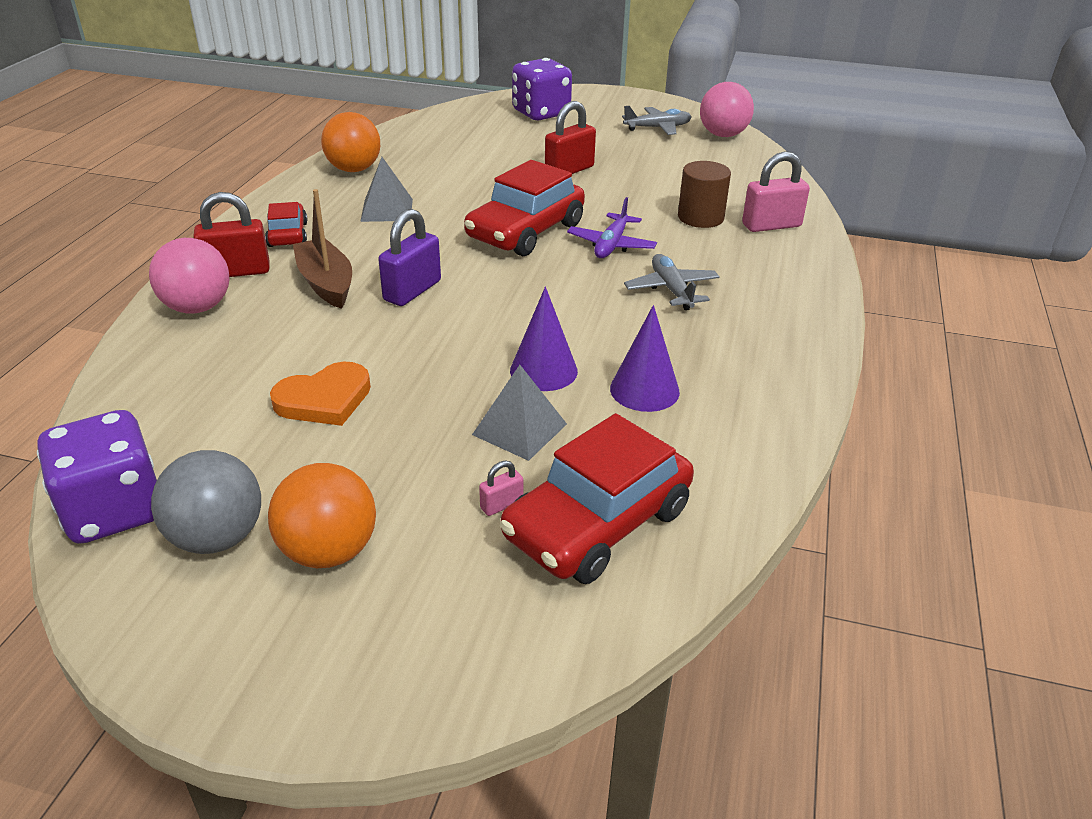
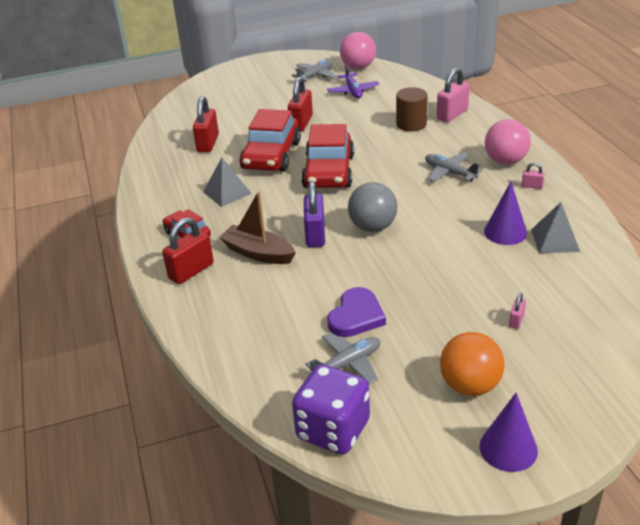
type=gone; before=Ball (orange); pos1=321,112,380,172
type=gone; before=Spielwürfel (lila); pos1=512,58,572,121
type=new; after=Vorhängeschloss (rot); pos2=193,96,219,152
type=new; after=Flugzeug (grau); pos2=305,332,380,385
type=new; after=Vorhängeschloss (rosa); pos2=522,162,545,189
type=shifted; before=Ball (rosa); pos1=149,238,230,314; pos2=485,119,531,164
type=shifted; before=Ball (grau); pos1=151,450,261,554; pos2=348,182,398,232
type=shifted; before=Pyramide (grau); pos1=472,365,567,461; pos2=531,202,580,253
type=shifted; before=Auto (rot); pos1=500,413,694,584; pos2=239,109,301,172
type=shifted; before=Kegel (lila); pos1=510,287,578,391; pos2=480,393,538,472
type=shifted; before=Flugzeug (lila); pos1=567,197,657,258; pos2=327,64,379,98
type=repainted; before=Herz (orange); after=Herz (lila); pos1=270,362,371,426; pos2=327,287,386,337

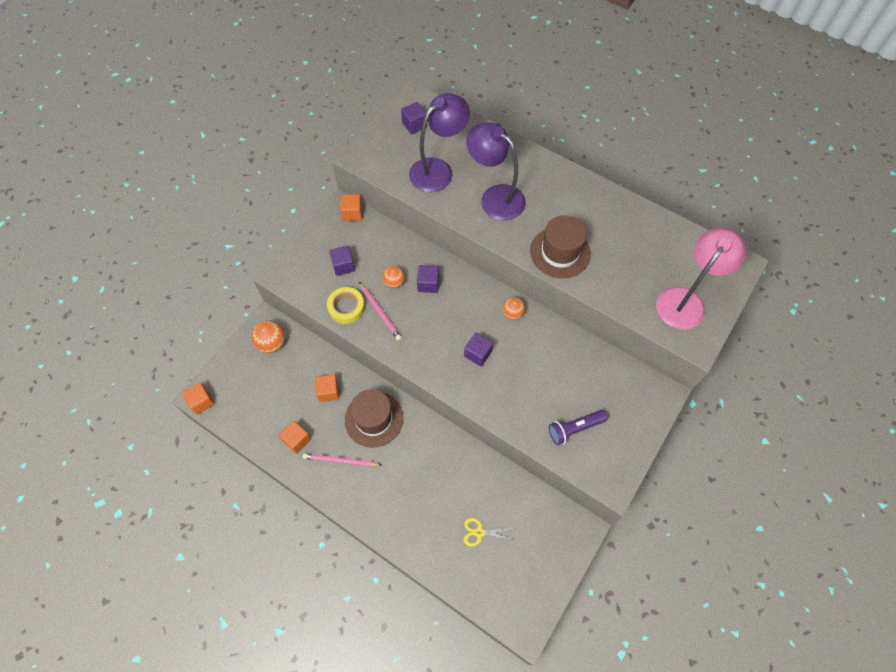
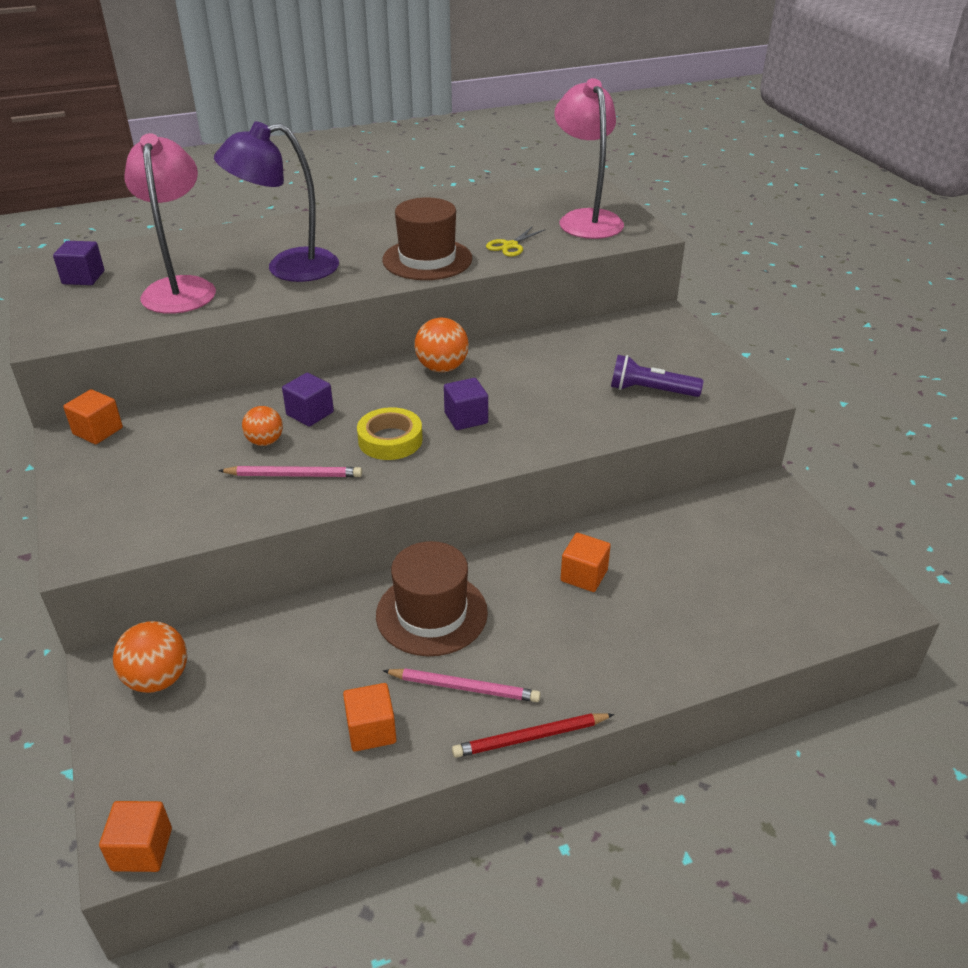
type=gone; before=Kubus (lila); pos1=329,246,355,276
type=new; after=Bleistift (rot); pos2=452,713,614,758
type=shifted; before=Kubus (orange); pos1=315,374,340,402; pos2=560,533,611,592
type=shifted; before=Klebeband (gelb); pos1=327,287,365,324; pos2=357,407,423,460
type=shifted; before=Schere (gelb); pos1=464,518,514,547; pos2=486,226,546,257
type=repainted; before=Lampe (lila); after=Lampe (rosa); pos1=409,93,470,192; pos2=124,133,216,314
type=rotated; before=Bleistift (rosa); pos1=303,453,382,467; pos2=383,668,541,702; turn=-120
type=rotated; before=Taschenlampe (lila); pos1=549,410,608,445; pos2=611,355,704,397; turn=90
type=scaled; before=Ball (orange); pos1=502,297,525,320; pos2=414,318,469,372; scale=1.5

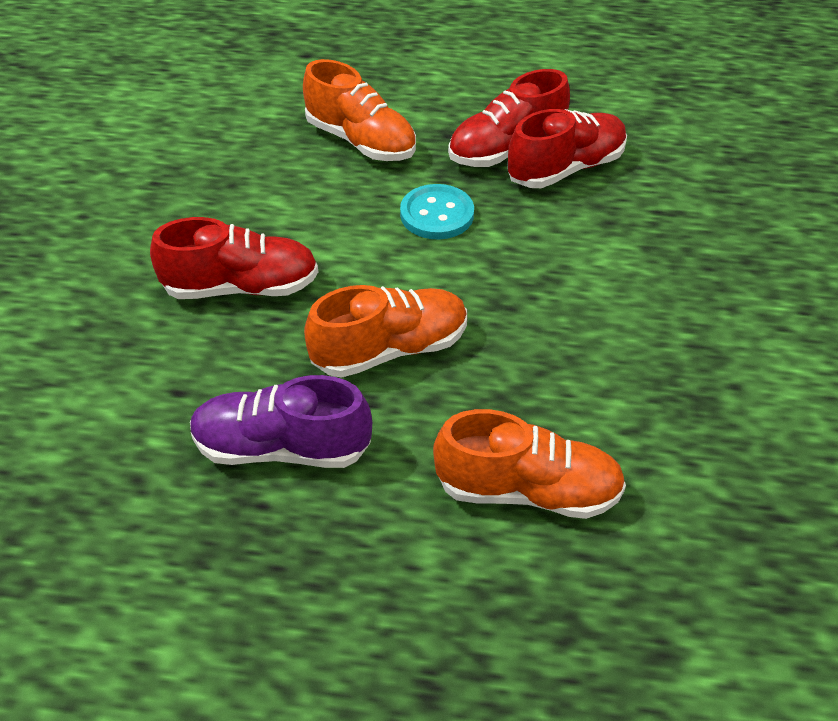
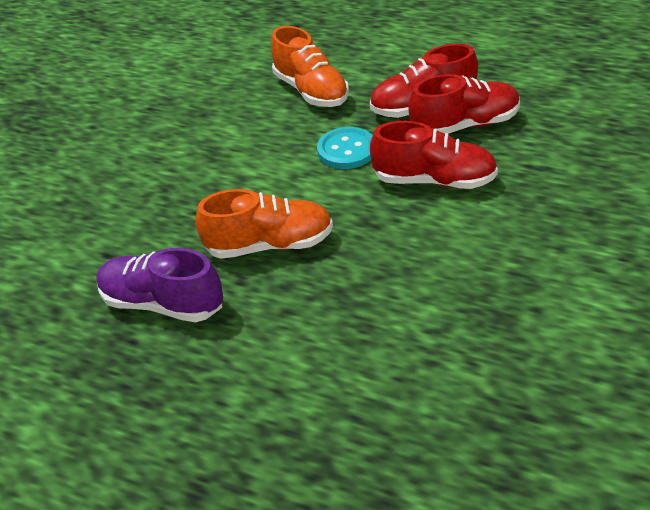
type=gone; before=Schuh (orange); pos1=433,409,626,519
type=shifted; before=Schuh (rot); pos1=150,217,318,299; pos2=370,121,498,189

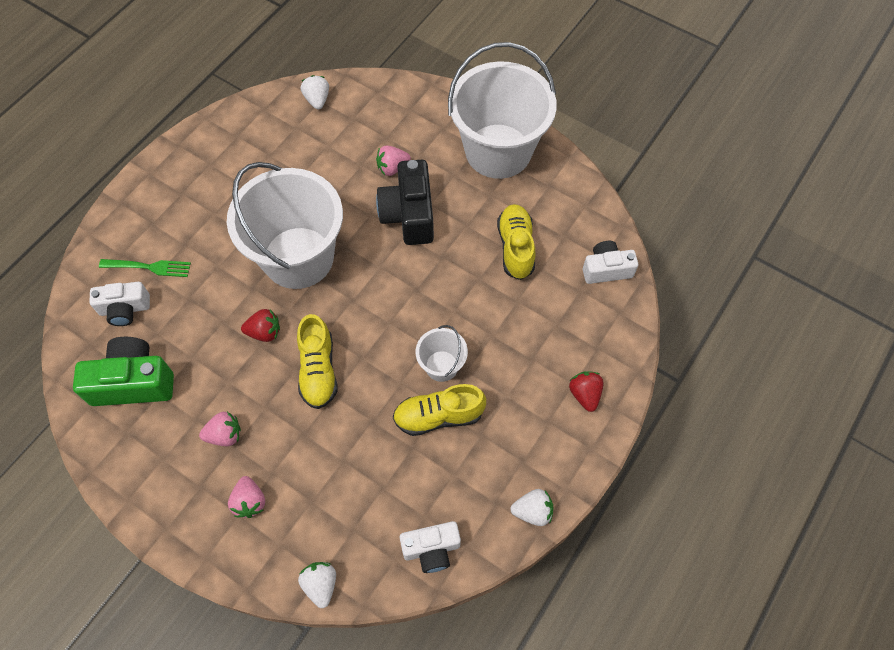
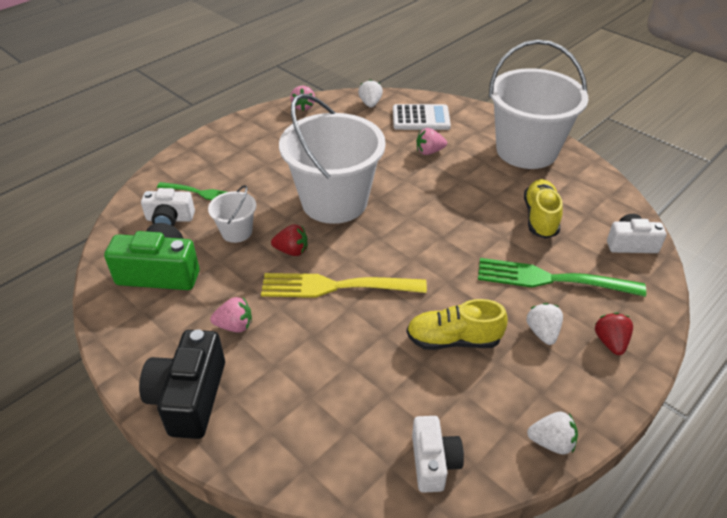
type=new; after=Taschenrechner (weiß); pos2=393,104,451,130
type=new; after=Gabel (grün); pos2=478,258,646,297
type=shifted; before=Erdbeere (rosa); pos1=228,476,265,518; pos2=290,85,315,111
type=shifted; before=Erdbeere (weiß); pos1=298,562,336,608; pos2=526,303,563,345
type=shifted; before=Kamera (schwarz); pos1=376,160,434,245; pos2=139,329,225,439
type=shifted; before=Eimer (weiß); pos1=416,325,468,382; pos2=208,185,256,243
type=swapped; before=Schuh (gelb); after=Gabel (gelb); pos1=297,314,338,409; pos2=261,273,427,298
type=rotated; before=Kamera (weiß); pos1=400,521,461,573; pos2=412,416,464,493; turn=-90

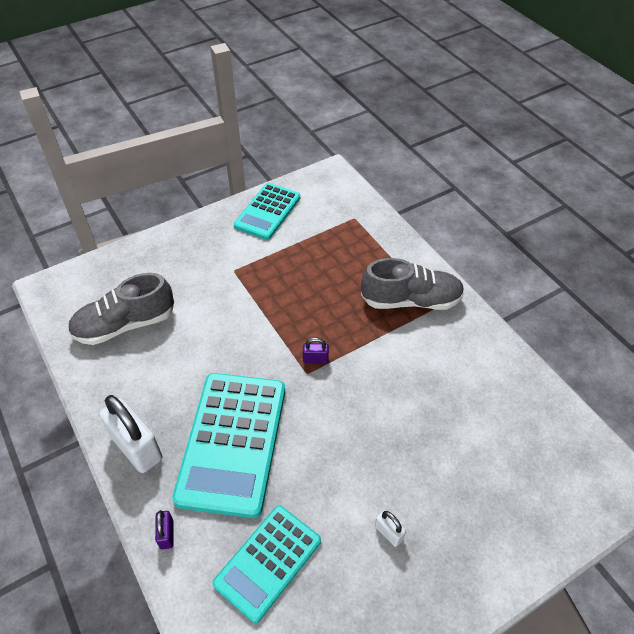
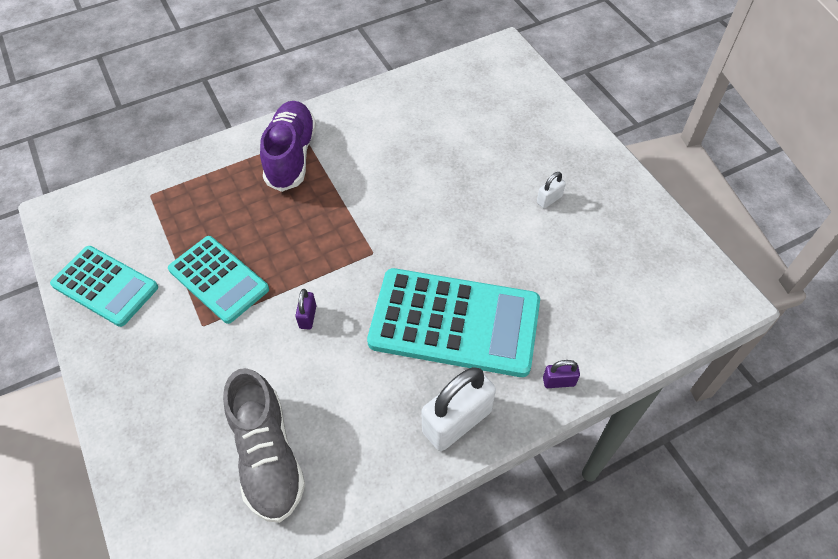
type=shifted; before=Taschenrechner (türkis); pos1=213,506,321,623; pos2=168,236,269,324
type=shifted; before=Vorhängeschloss (lila); pos1=303,337,329,364; pos2=295,289,316,329
type=repainted; before=Schuh (grau); after=Schuh (lila); pos1=361,258,465,310; pos2=260,101,316,192

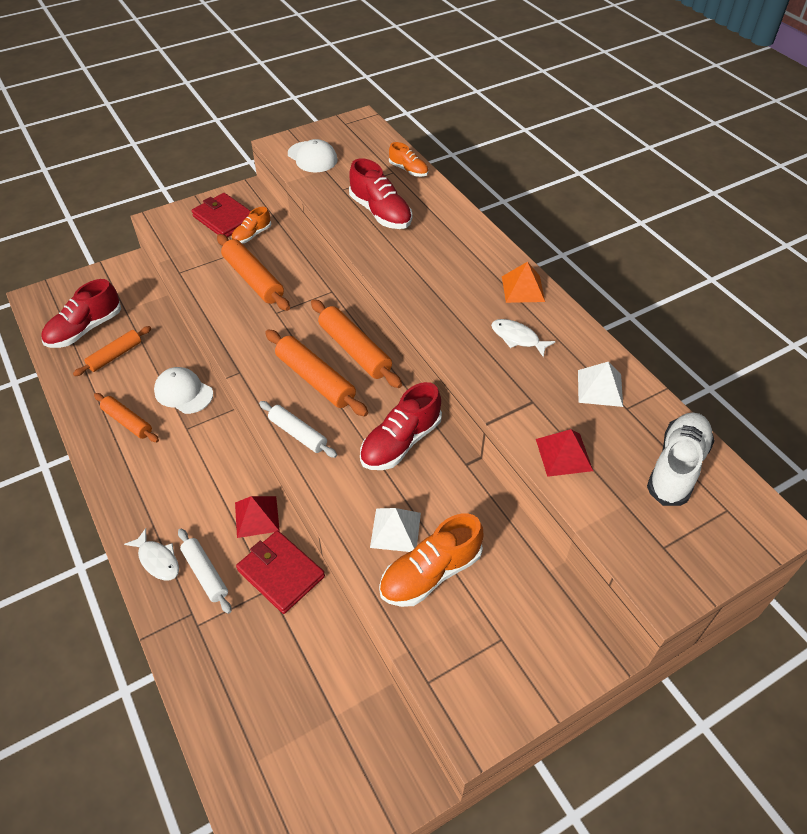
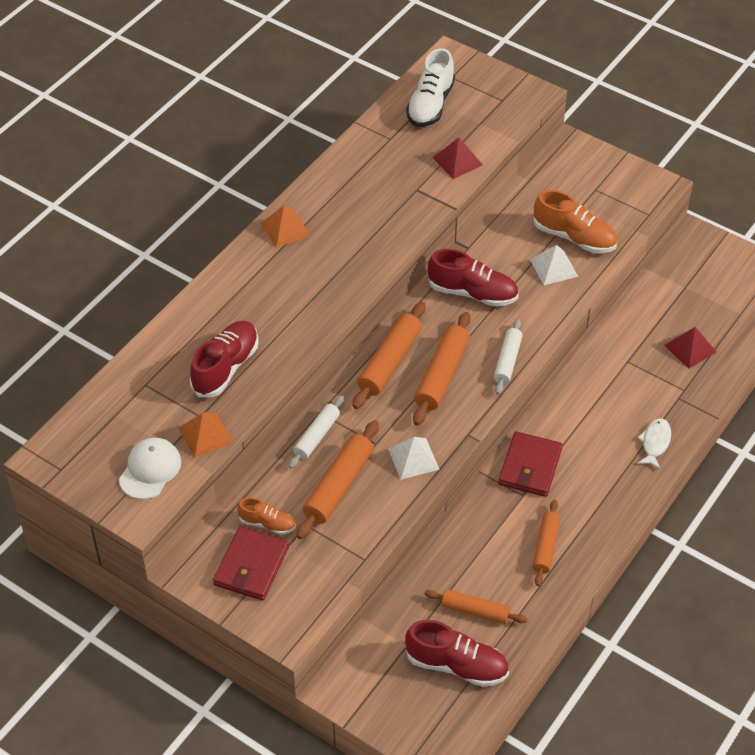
type=gone; before=Kappe (weiß); pos1=154,367,213,414
type=gone; before=Schuh (orange); pos1=389,142,428,177
type=gone; before=Fisch (weiß); pos1=491,319,555,357
type=new; after=Pyramide (orange); pos2=179,412,233,458
type=shifted; before=Nudelholz (weiß); pos1=178,529,231,614; pos2=289,395,344,468
type=shifted; before=Pyramide (rot); pos1=235,496,280,538; pos2=664,327,716,369
type=shifted; before=Geldbörse (rot); pos1=236,530,325,614; pos2=498,431,563,497
type=shifted; before=Pyramide (weiß); pos1=578,362,623,407; pos2=388,437,439,480
type=rotated; before=Schuh (weiß); pos1=647,412,715,506; pos2=406,48,455,127; turn=-75

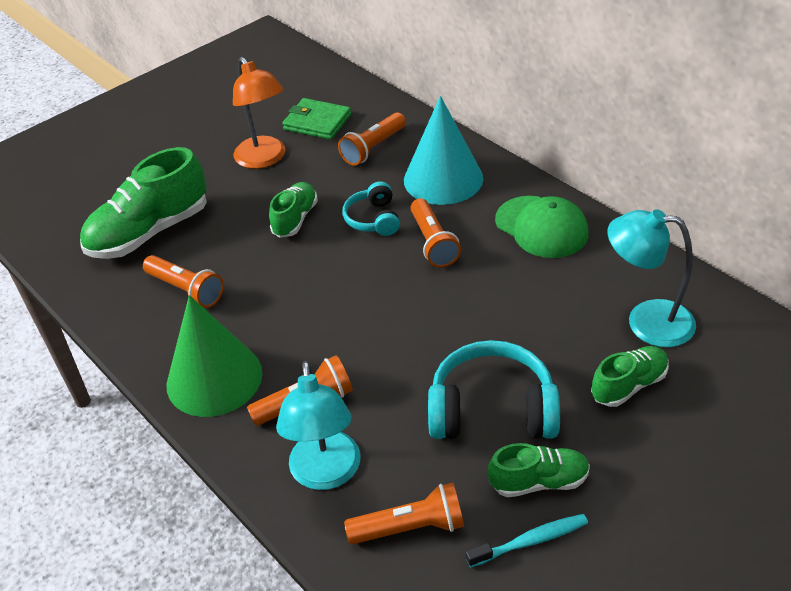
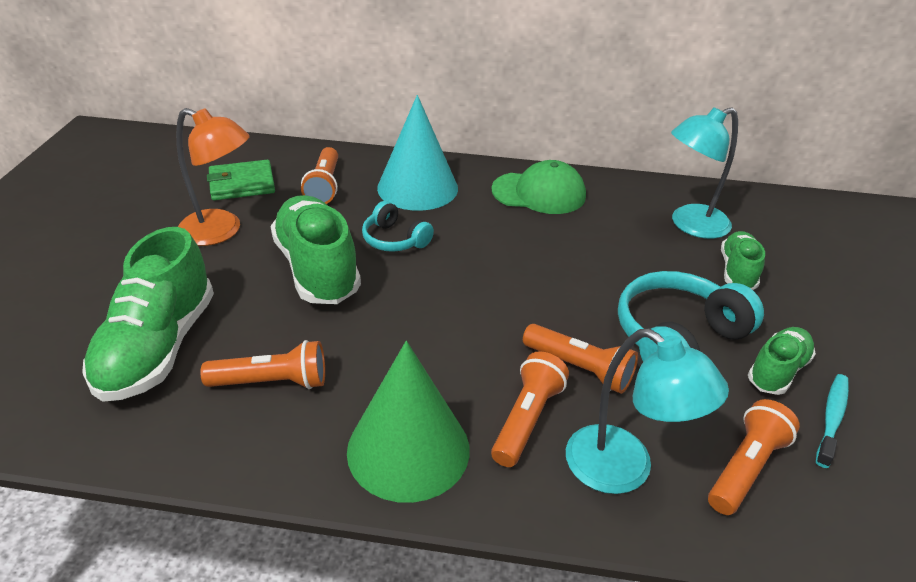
type=shifted; before=Taschenlampe (orange); pos1=410,198,461,267; pos2=523,324,638,394
type=scaled; before=Schuh (grün); pos1=269,182,318,238; pos2=271,195,361,304; scale=1.8

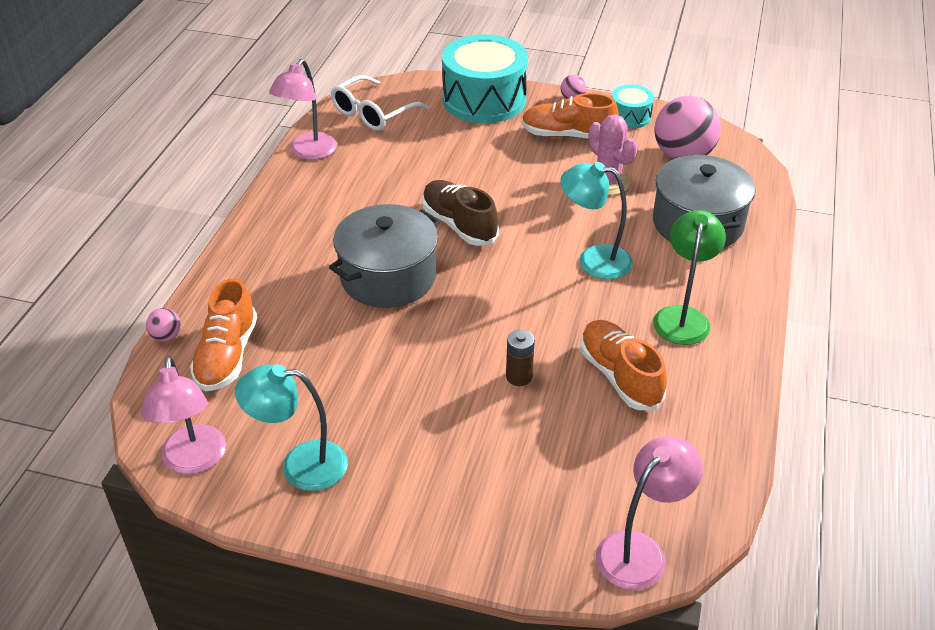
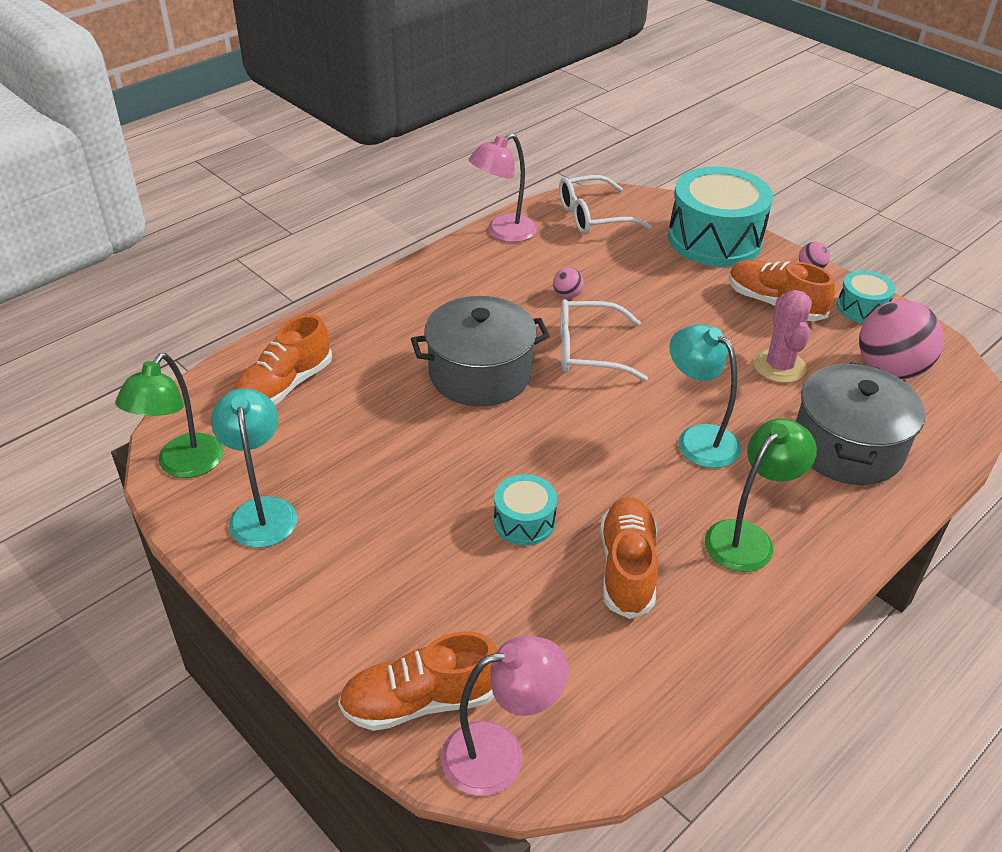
type=new; after=Schuh (orange); pos2=338,631,498,731
type=shifted; before=Ball (rosa); pos1=146,308,181,342; pos2=553,267,584,299
type=swapped; before=Schuh (braun); after=Brille (weiß); pos1=422,180,499,246; pos2=560,299,648,381
type=swapped; before=Batterie (braun); after=Trommel (türkis); pos1=506,330,535,386; pos2=494,474,557,545
type=repainted; before=Lampe (rosa); after=Lampe (grün); pos1=141,356,226,474; pos2=115,353,224,478
type=rotated; before=Lampe (türkis); pos1=235,365,348,491; pos2=211,388,297,548; turn=45

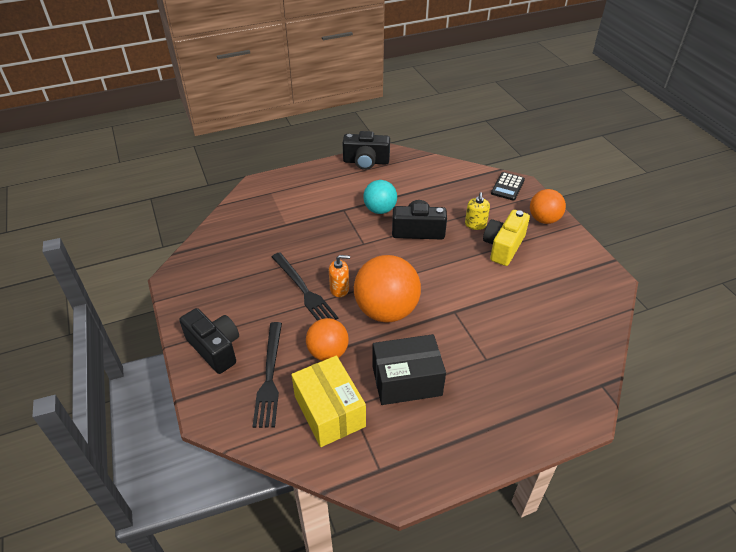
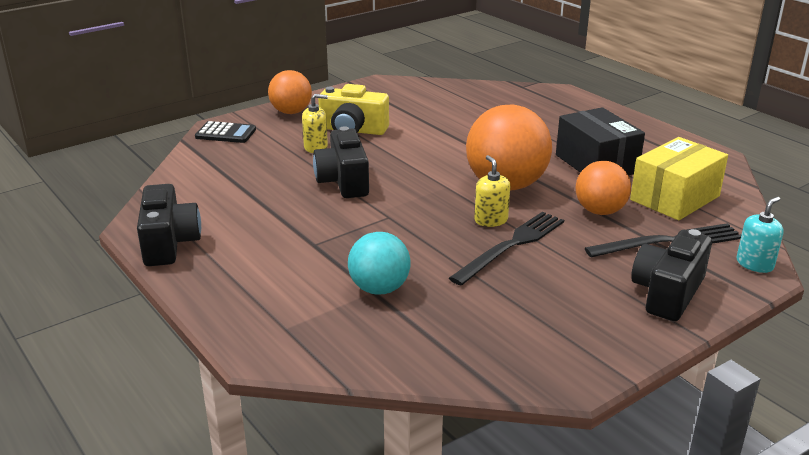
type=new; after=Seifenspender (türkis); pos2=736,197,784,273
type=shifted; before=Ball (türkis); pos1=363,180,397,214; pos2=348,232,411,295
type=repainted; before=Seifenspender (orange); after=Seifenspender (gelb); pos1=329,255,350,297; pos2=474,155,510,227

